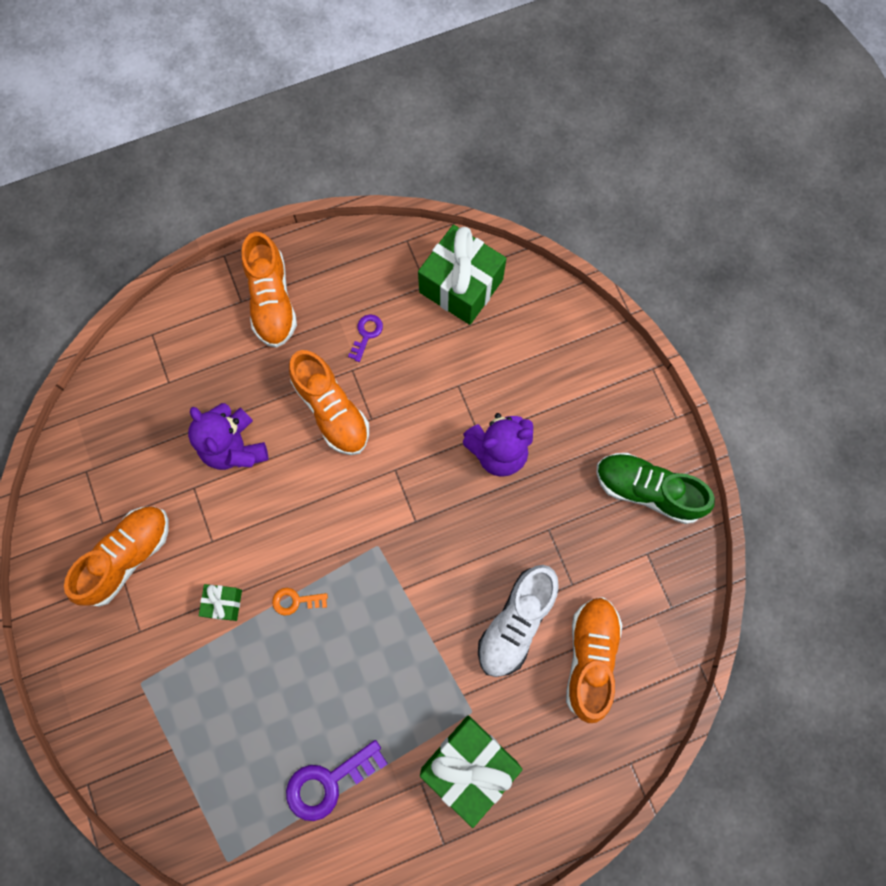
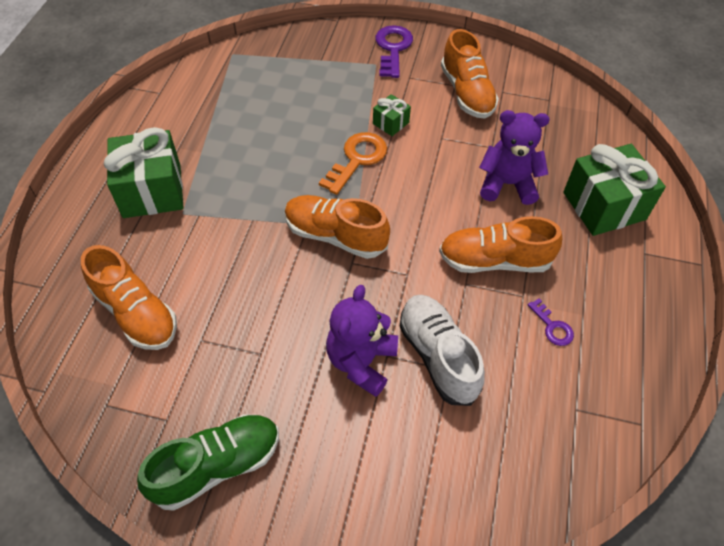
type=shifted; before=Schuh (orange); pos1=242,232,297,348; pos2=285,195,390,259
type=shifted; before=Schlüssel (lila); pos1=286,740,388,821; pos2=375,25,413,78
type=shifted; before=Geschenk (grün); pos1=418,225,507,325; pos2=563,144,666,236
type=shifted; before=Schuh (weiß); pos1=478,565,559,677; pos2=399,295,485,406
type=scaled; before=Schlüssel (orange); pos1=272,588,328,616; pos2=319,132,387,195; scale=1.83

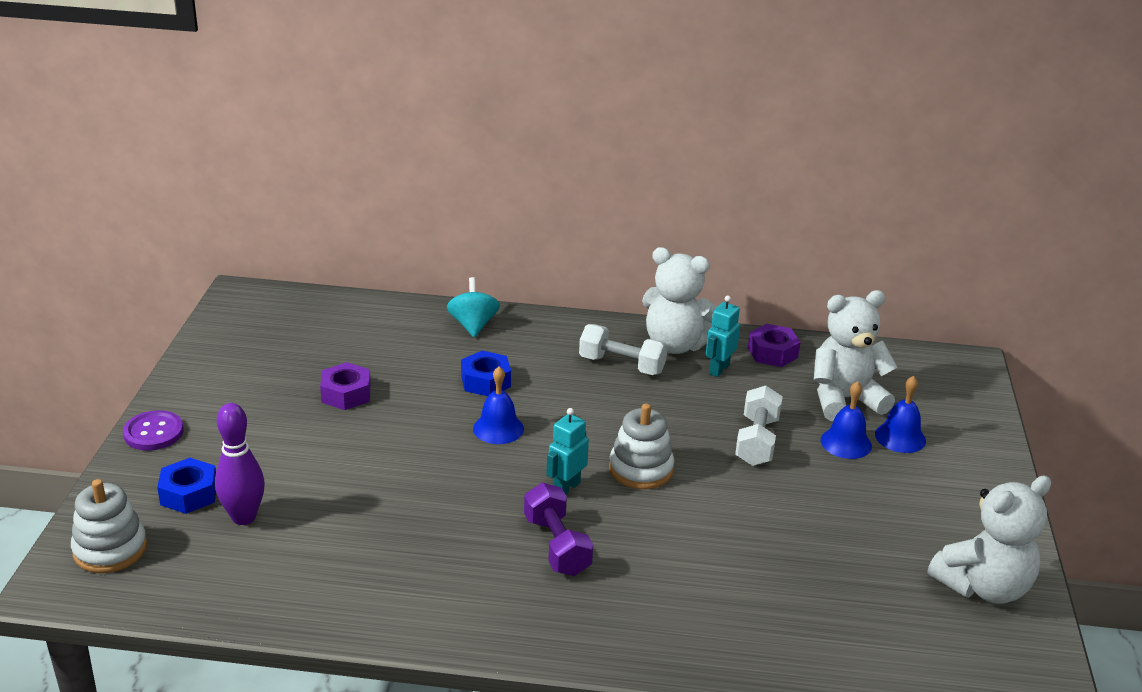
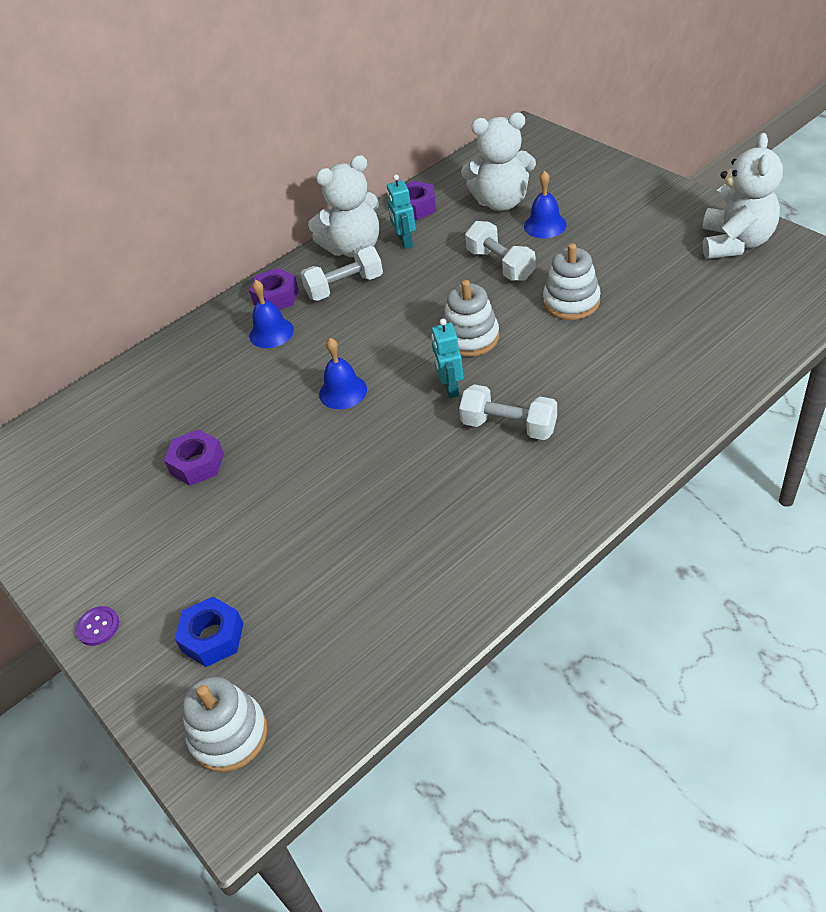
type=gone; before=Bowlingkegel (lila); pos1=215,403,265,525
type=gone; before=Kreisel (türkis); pos1=447,277,500,338
type=gone; before=Sechskantmutter (blau); pos1=461,351,511,396
type=new; after=Sechskantmutter (lila); pos2=249,268,299,310
type=new; after=Stapelspielzeug (weiß); pos2=543,243,601,320
type=shifted; before=Glocke (blau); pos1=875,376,926,453; pos2=250,280,294,348
type=repainted; before=Hantel (lila); after=Hantel (weiß); pos1=524,483,593,576; pos2=459,384,557,440
type=rotated; before=Teddybär (weiß); pos1=814,290,898,421; pos2=461,113,536,211; turn=-120
type=scaled; before=Knopf (lila); pos1=123,410,184,451; pos2=76,606,119,646; scale=0.66

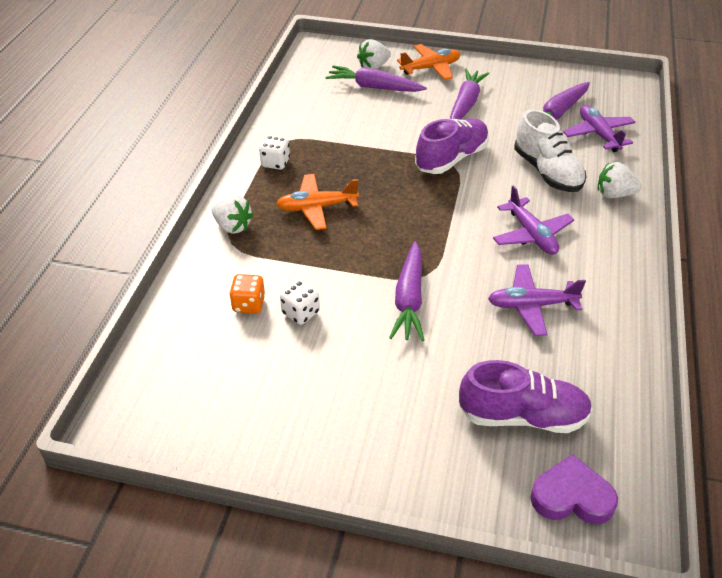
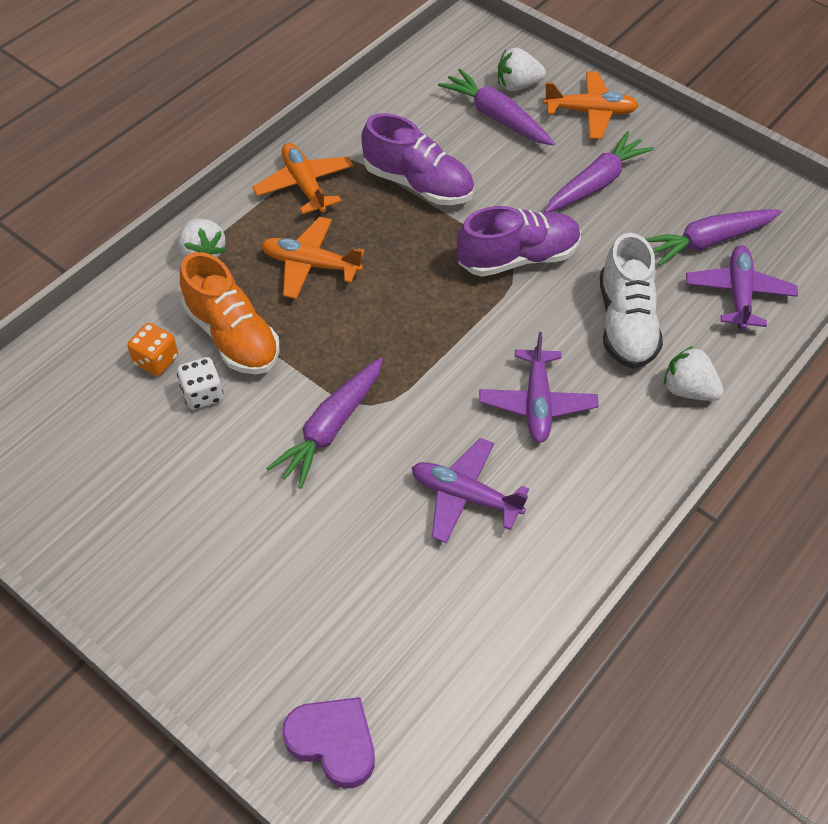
type=new; after=Schuh (orange); pos2=180,252,279,374
type=shifted; before=Schuh (lila); pos1=459,360,592,433; pos2=361,113,474,205
type=swapped; before=Spielwürfel (weiß); after=Flugzeug (orange); pos1=259,136,290,170; pos2=252,143,354,214

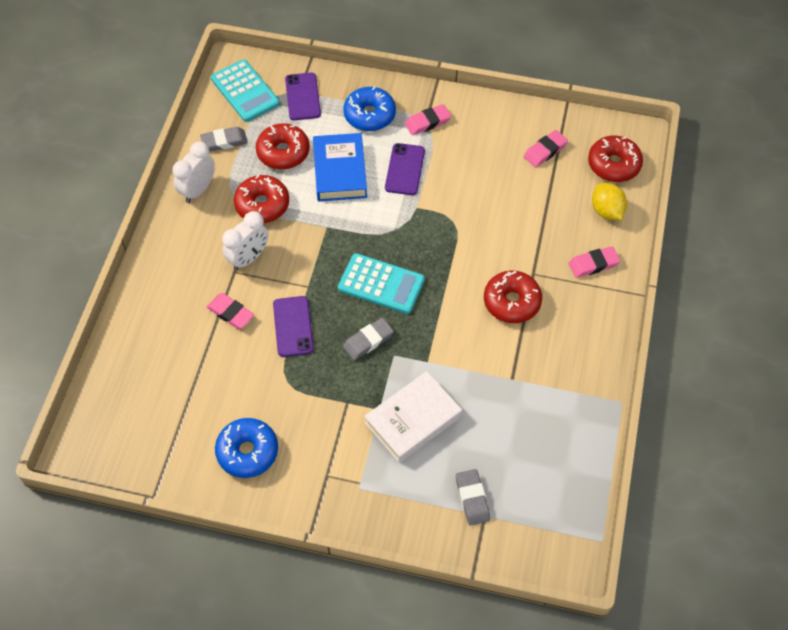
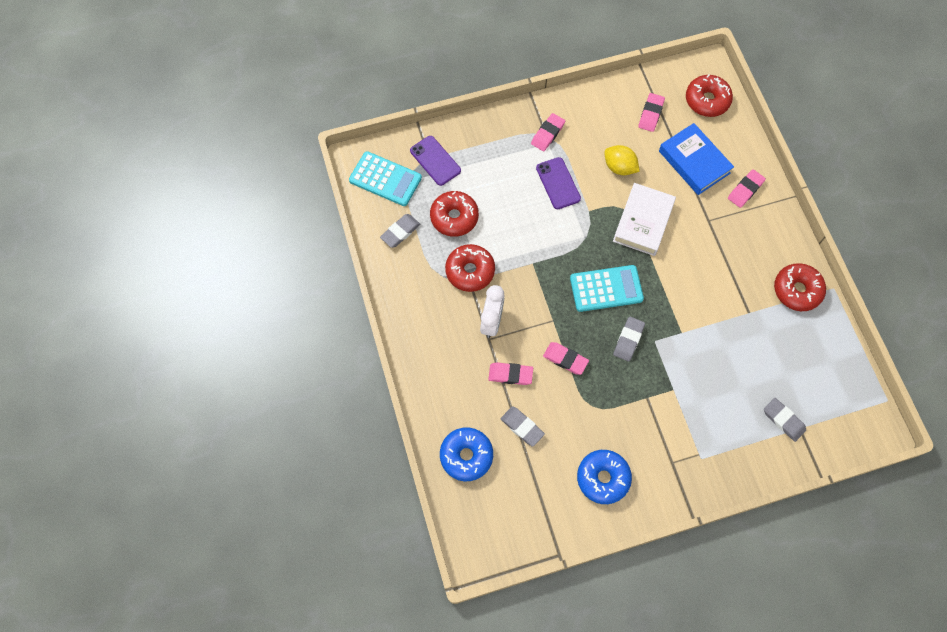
type=gone; before=Wecker (weiß); pos1=172,142,215,203
type=new; after=Radiergummi (grau); pos2=501,406,545,447
type=shifted; before=Buch (blau); pos1=313,133,367,201; pos2=659,123,734,195
type=shifted; before=Donut (blau); pos1=343,86,396,131; pos2=440,428,493,481
type=shifted; before=Buch (weiß); pos1=364,371,462,463; pos2=613,183,676,256
type=shifted; before=Donut (rot); pos1=484,271,542,323; pos2=774,263,826,311
type=shifted; before=Zitrone (gelb); pos1=592,183,627,220; pos2=604,145,640,175
type=swapped; before=Handy (lila); after=Radiergummi (rosa); pos1=273,296,314,357; pos2=543,342,589,375

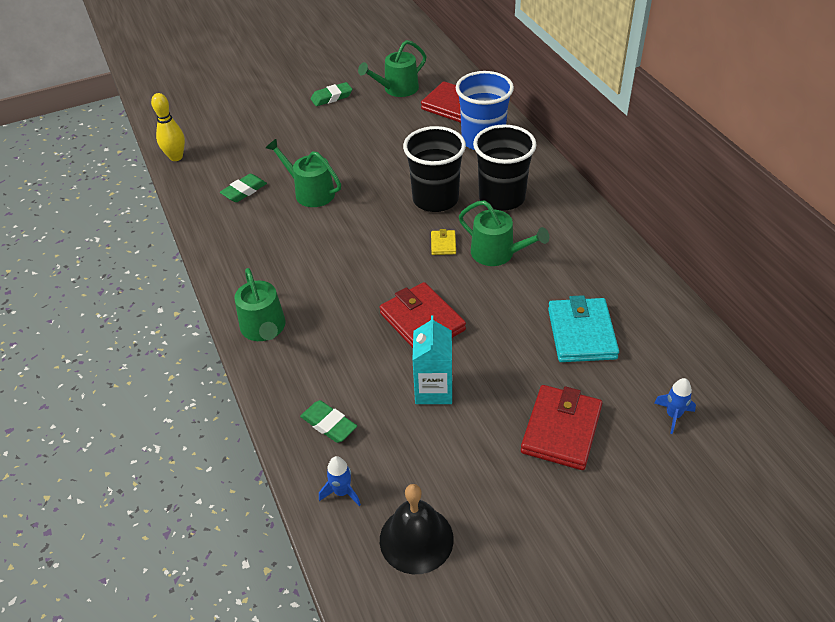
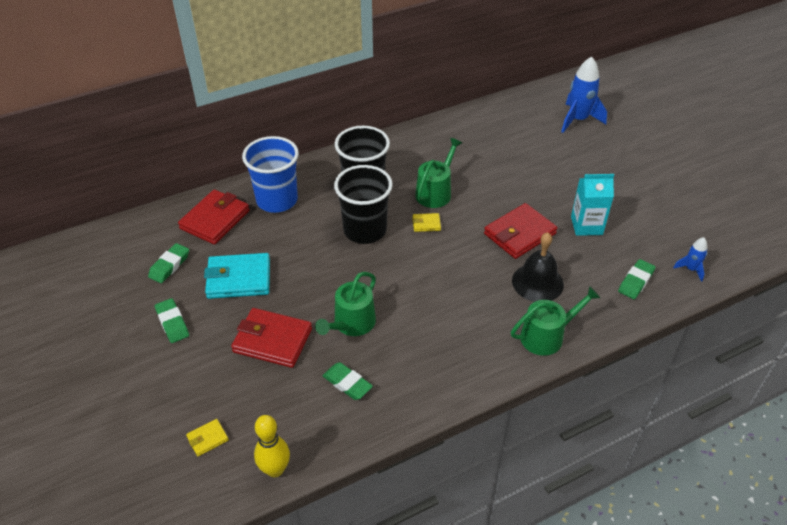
type=new; after=Geldbörse (gelb); pos2=186,419,229,456
type=shifted; before=Glocke (schwarz); pos1=380,484,454,574; pos2=512,232,564,302
type=shifted; before=Geldbörse (rot); pos1=521,385,603,470; pos2=231,308,312,368
type=shifted; before=Geldbörse (türkis); pos1=548,295,619,362; pos2=204,253,270,299
type=swapped; before=Gießkanne (grün); after=Radiergummi (grün); pos1=358,40,426,97; pos2=148,243,189,283
type=scaled; before=Rakete (blau); pos1=654,378,696,434; pos2=561,56,607,133; scale=1.93

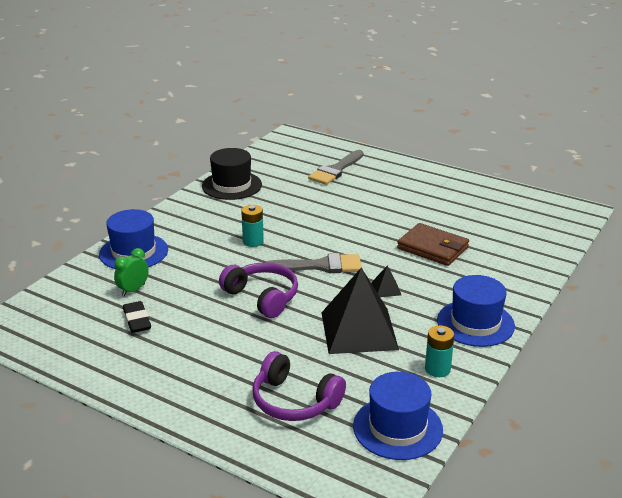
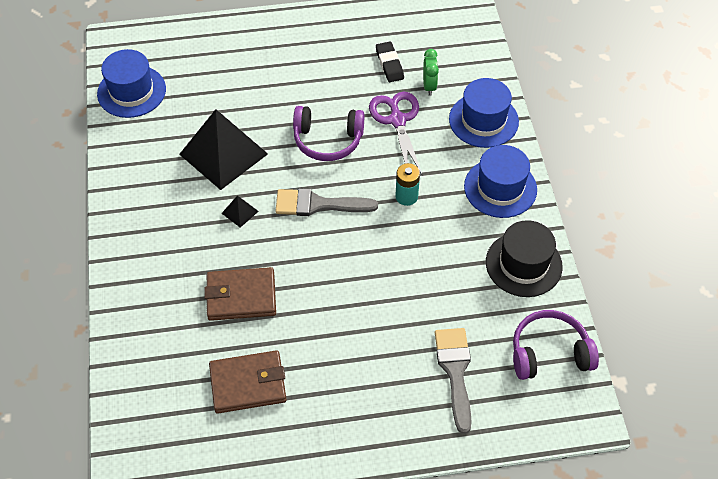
type=gone; before=Batterie (türkis); pos1=425,325,454,377
type=new; after=Geldbörse (braun); pos2=209,350,287,414
type=new; after=Schere (lila); pos2=369,92,423,176
type=shifted; before=Kopfhörer (lila); pos1=252,351,346,421; pos2=513,310,599,380
type=shifted; before=Hut (blau); pos1=437,275,515,347; pos2=464,145,537,218
type=rotated; before=Radiergummi (schwarz); pos1=123,301,151,333; pos2=376,41,404,82; turn=45
type=rotated; before=Pinsel (grau); pos1=266,253,362,273; pos2=276,188,378,216; turn=45

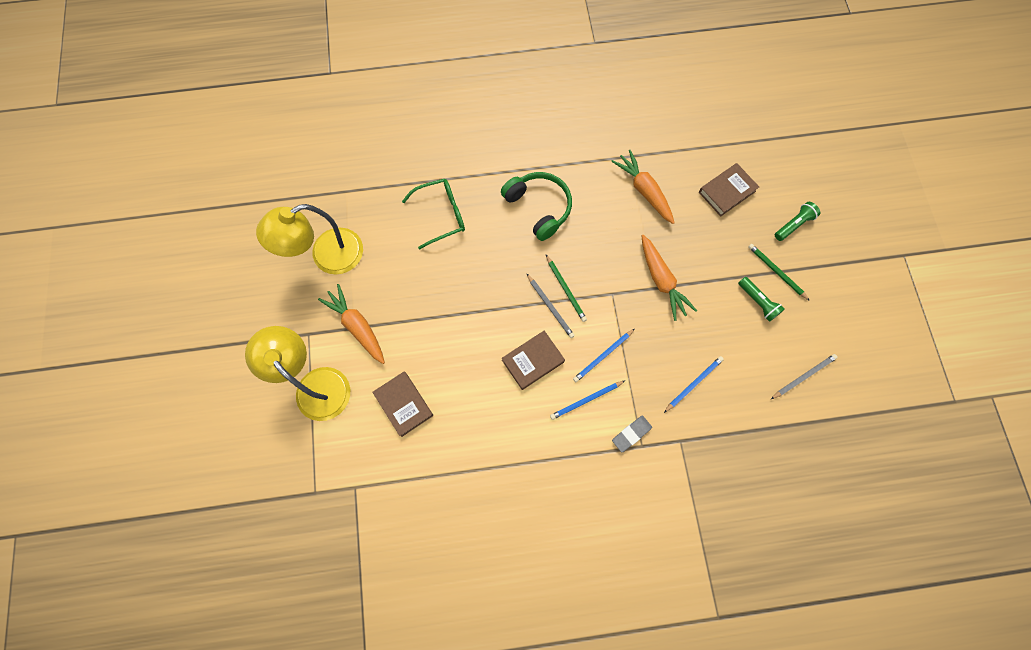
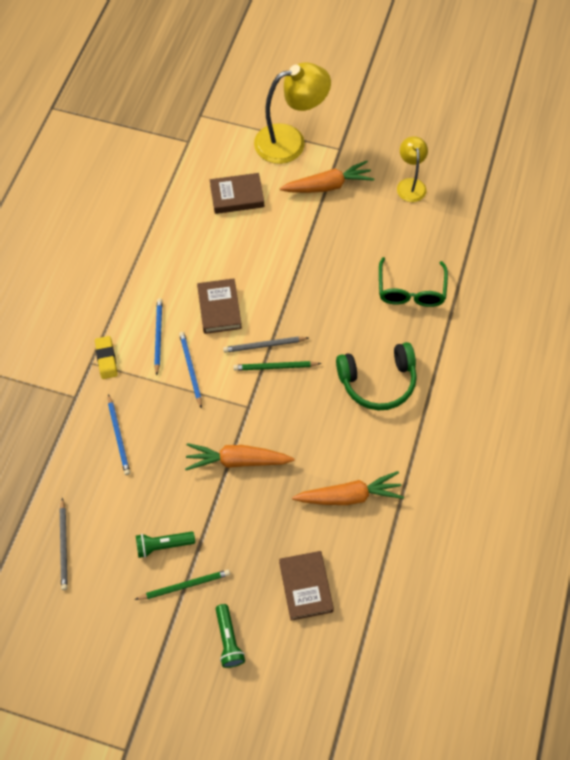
type=repainted; before=Radiergummi (grau); after=Radiergummi (gelb); pos1=612,416,652,452; pos2=95,336,118,379
type=scaled; before=Lampe (gelb); pos1=256,204,363,274; pos2=397,136,428,202; scale=0.57

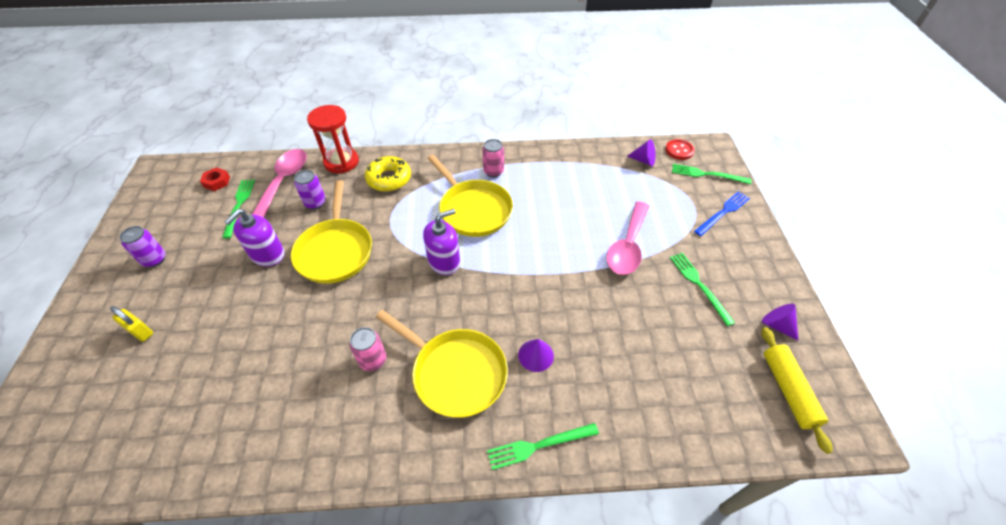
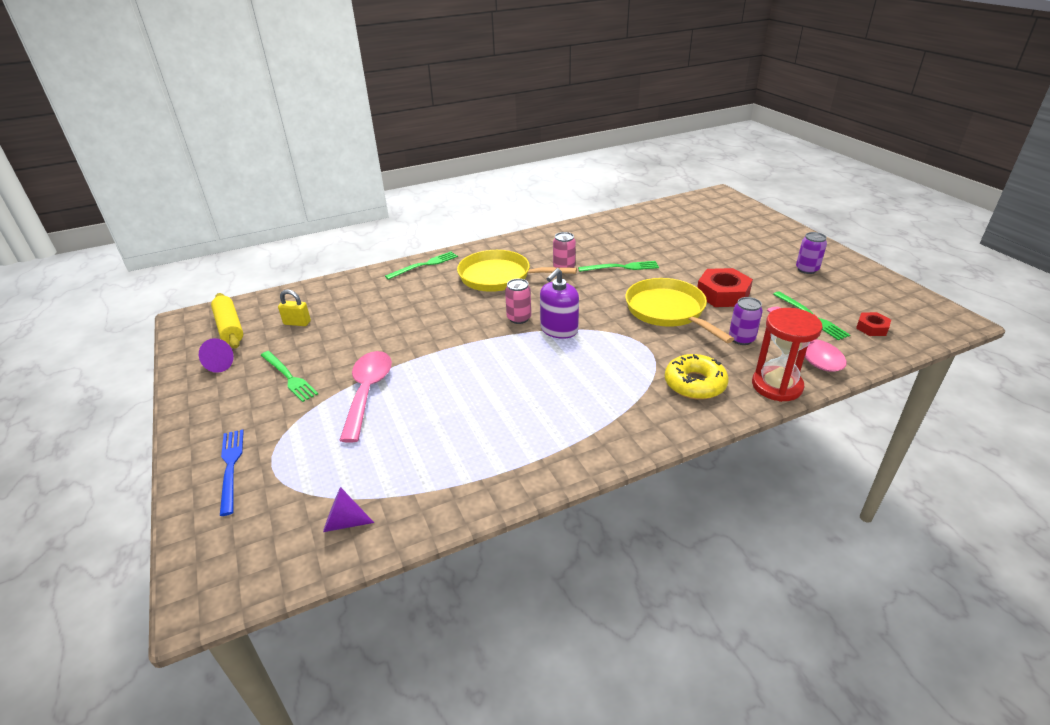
type=gone; before=Pfanne (gelb); pos1=427,155,513,237
type=gone; before=Kegel (lila); pos1=518,339,554,372
type=gone; before=Knopf (rot); pos1=665,139,695,160
type=shifted; before=Vorhängeschloss (gelb); pos1=110,306,153,342; pos2=278,289,311,326
type=shifted; before=Dose (rosa); pos1=482,139,504,177; pos2=505,279,531,324
type=shifted; before=Gabel (grün); pos1=672,164,752,184; pos2=578,261,659,272
type=swapped; before=Seifenspender (lila); after=Sechskantmutter (rot); pos1=225,209,285,266; pos2=697,268,753,307
type=rotated; before=Gabel (blau); pos1=694,191,750,236; pos2=220,429,244,516; turn=135

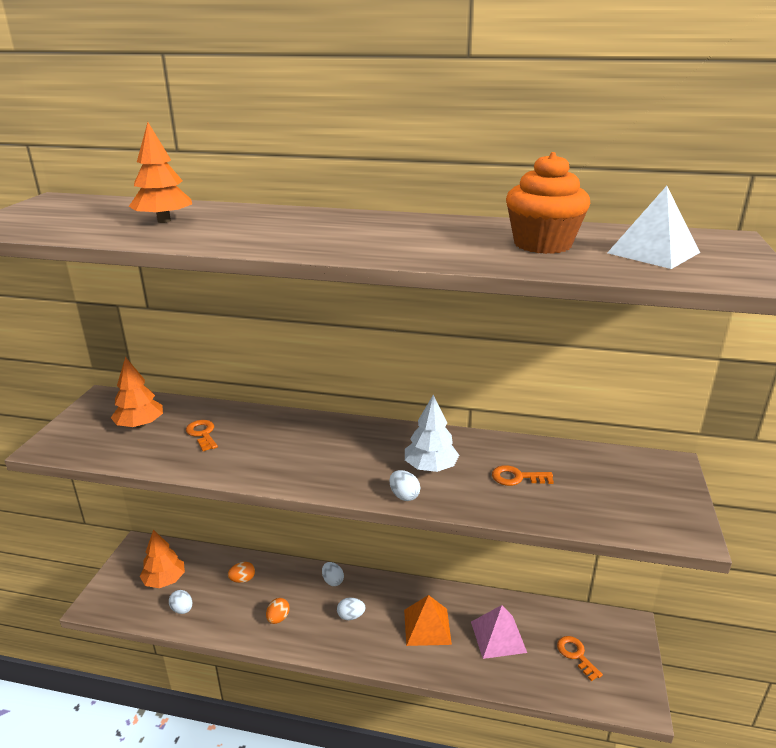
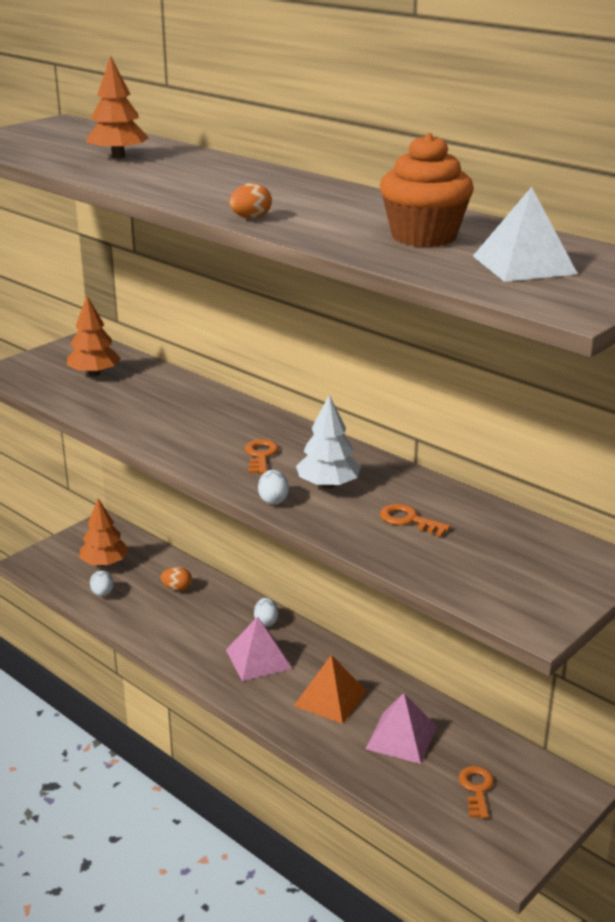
type=shifted; before=Schlüssel (orange); pos1=186,420,218,451; pos2=245,439,279,474
type=shifted; before=Ei (orange); pos1=266,598,290,624; pos2=229,183,272,219
type=swapped; before=Ei (weiß); after=Pyramide (rosa); pos1=337,598,365,620; pos2=226,617,292,681

